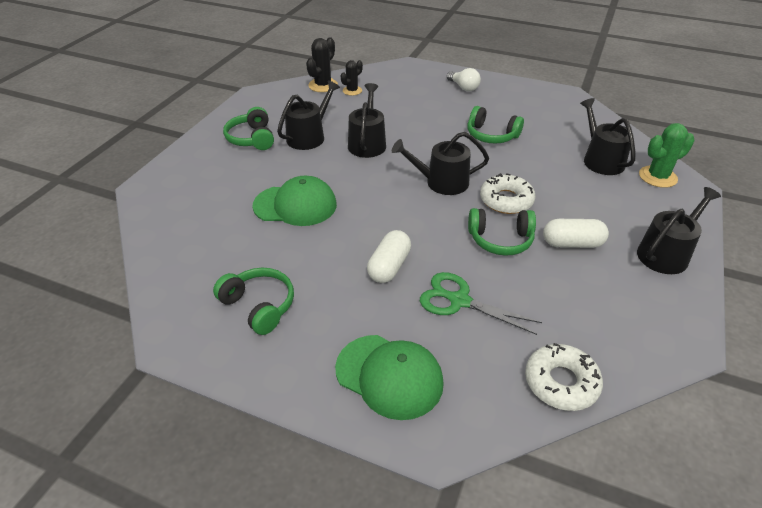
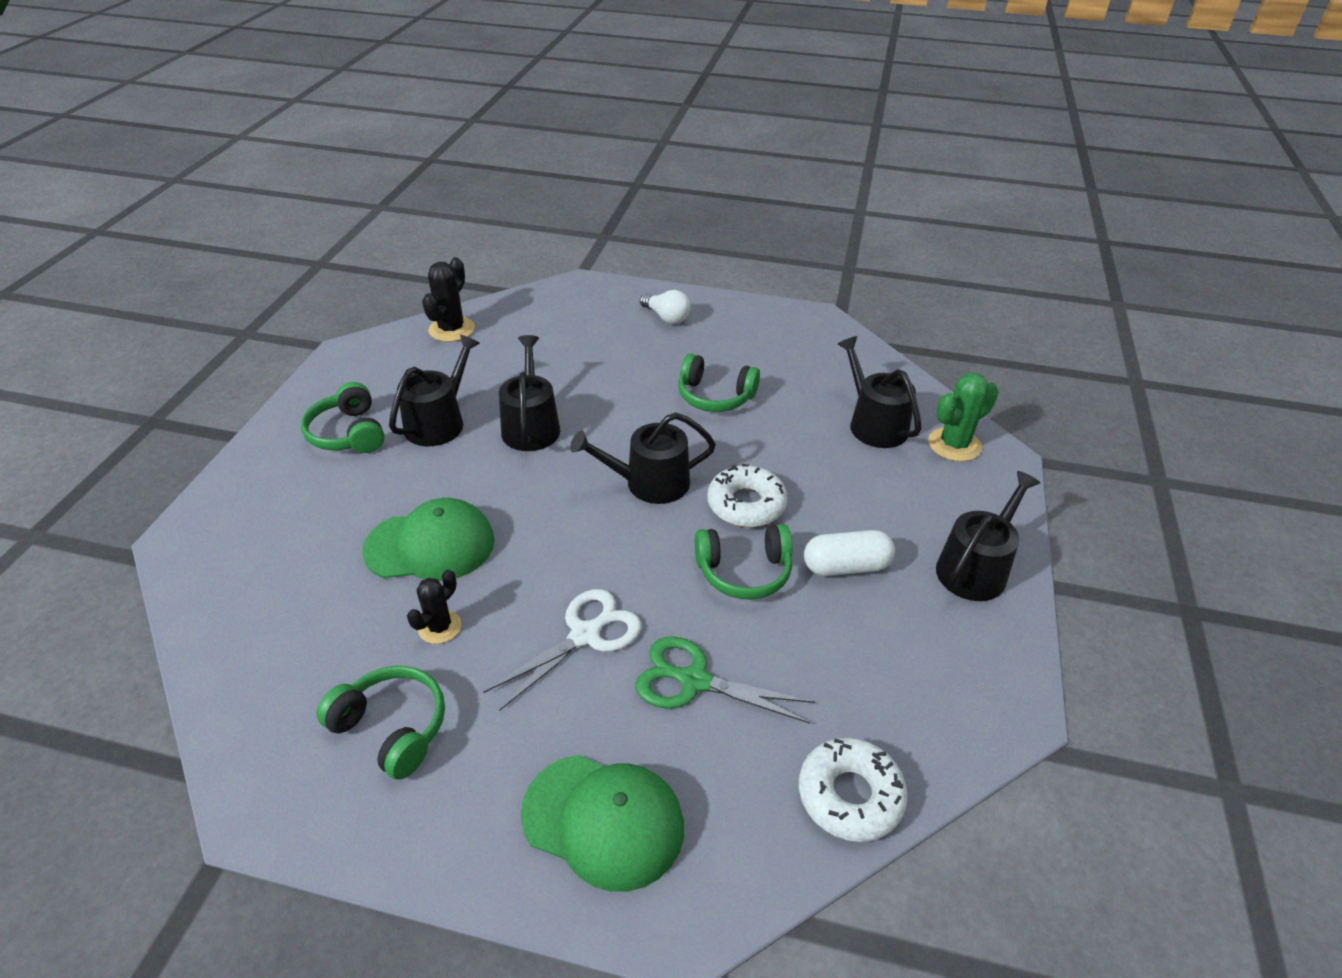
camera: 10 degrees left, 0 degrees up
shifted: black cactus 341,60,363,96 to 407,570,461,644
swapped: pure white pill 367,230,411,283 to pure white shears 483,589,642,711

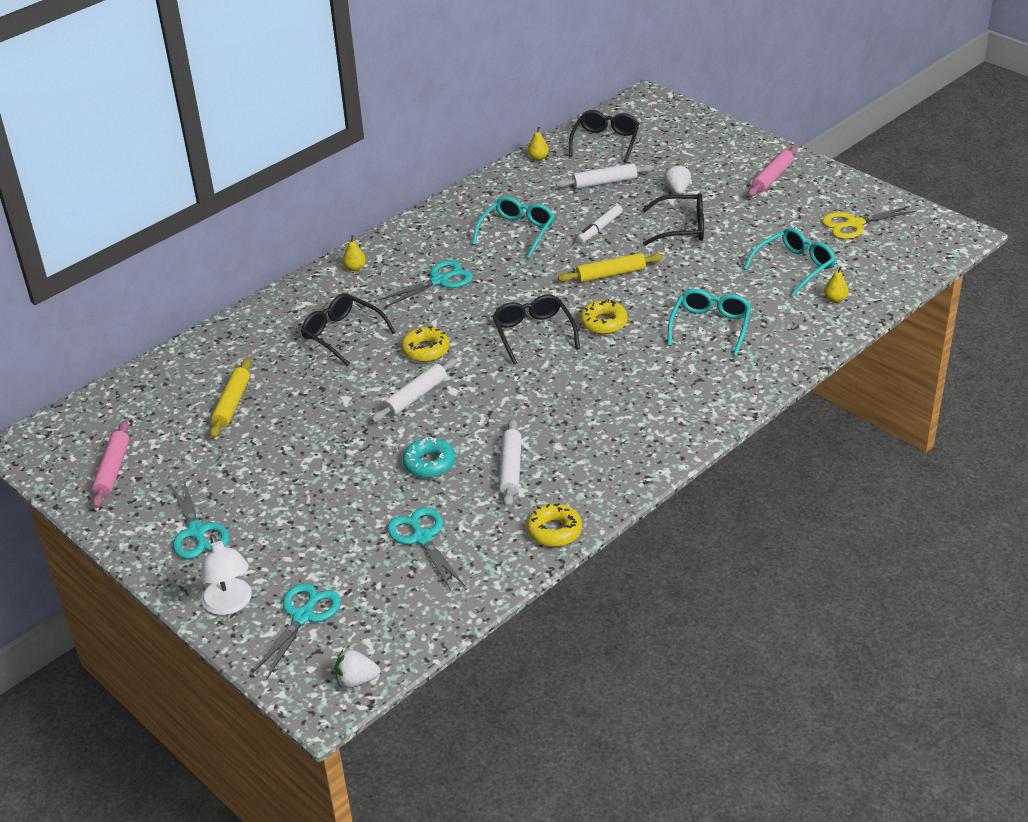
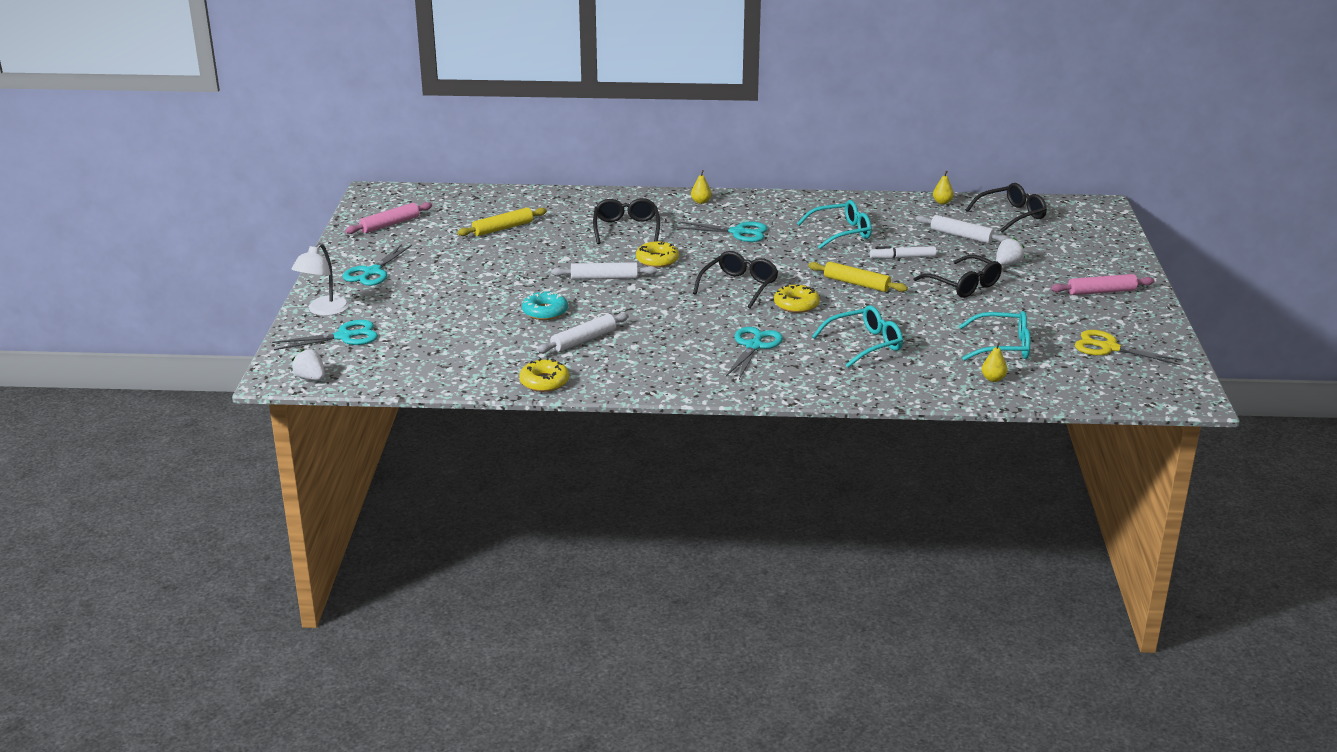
camera: 45 degrees right, 10 degrees down
shifted: teal shears 387,507,465,591 to 726,327,783,379

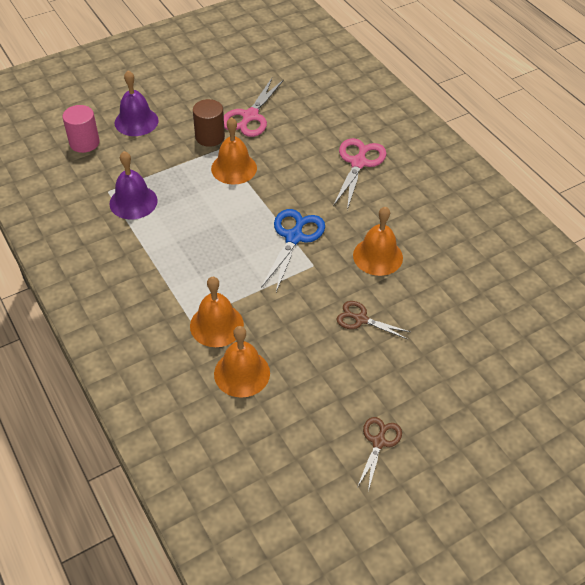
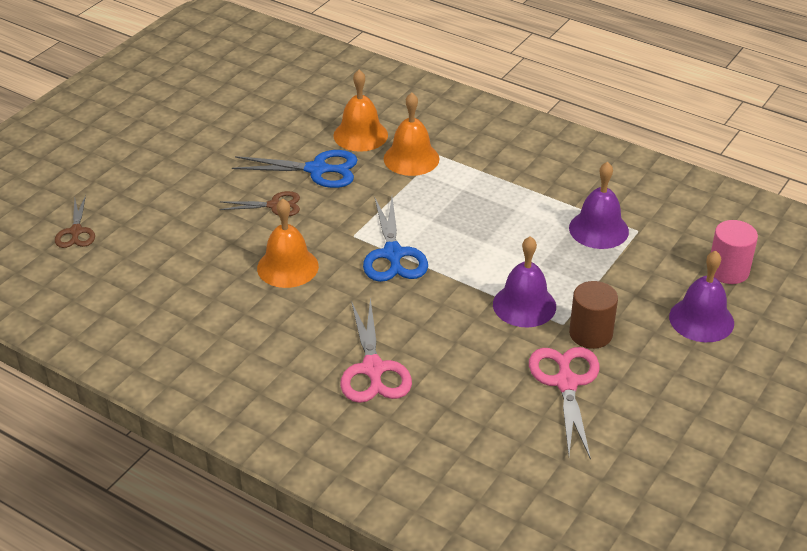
camera: 155 degrees right, 10 degrees down
new: royal blue shears 232,150,357,188
shifted: dark brown shears 358,417,402,491 to 55,195,95,248
repainted: orange-coloured bell 211,117,257,185 to purple bell 493,236,556,327

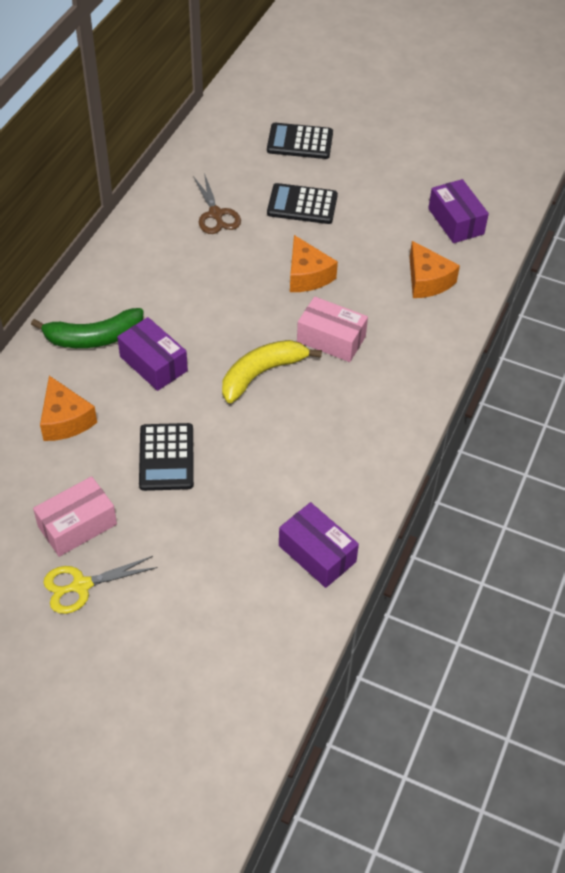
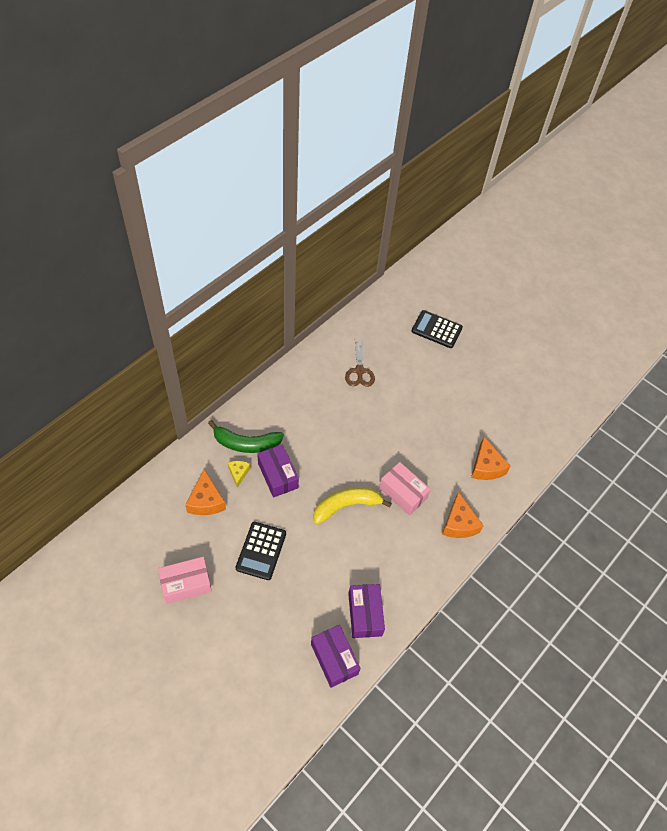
camera: 15 degrees right, 5 degrees up
gone: yellow shears 43,556,158,614; black pocket calculator 267,183,338,224
new: yellow cheese 228,461,251,488
shifted: orange-coloured cheese 290,235,338,292 to 442,491,484,538; purple box 428,179,489,243 to 348,584,385,638

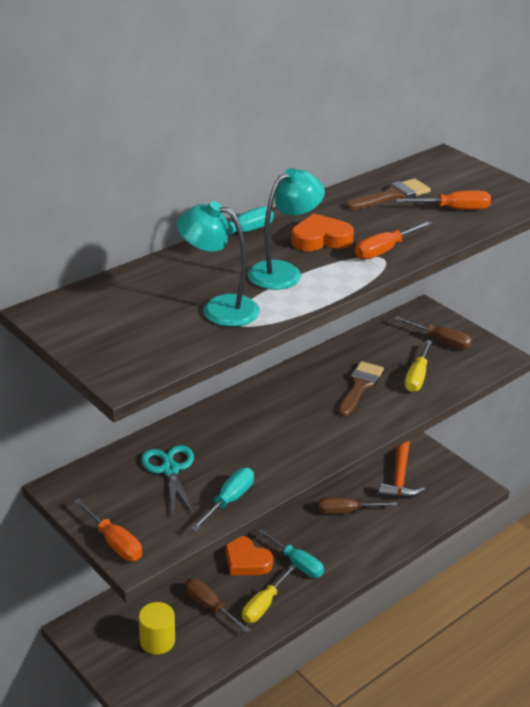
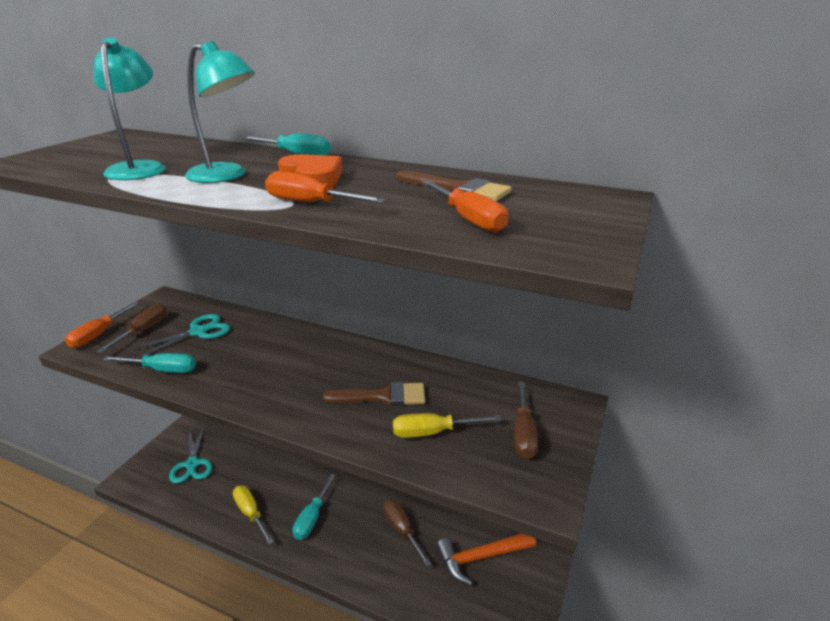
camera: 65 degrees right, 5 degrees down
gone: orange-coloured love heart 226,536,273,576
shifted: dark brown screwdriver 185,578,250,633 to 97,304,167,353
swapped: yellow solid cylinder 139,602,175,655 to teal shears 169,427,212,484
rotated: yellow screwdriver 242,565,296,623 = 233,486,274,544 45 degrees clockwise

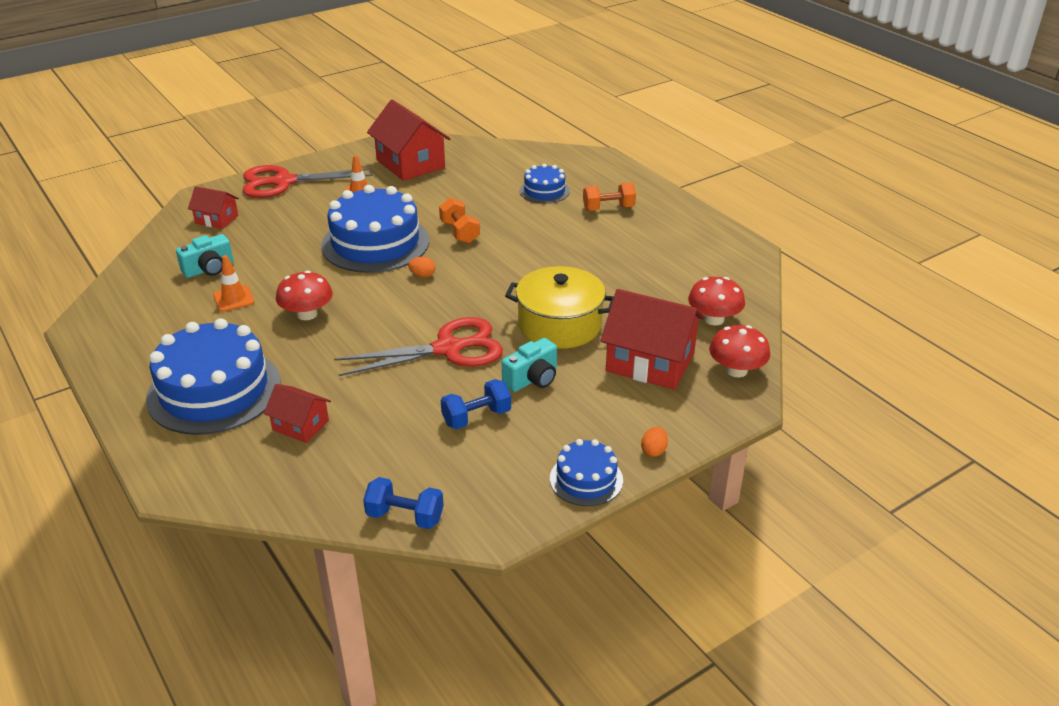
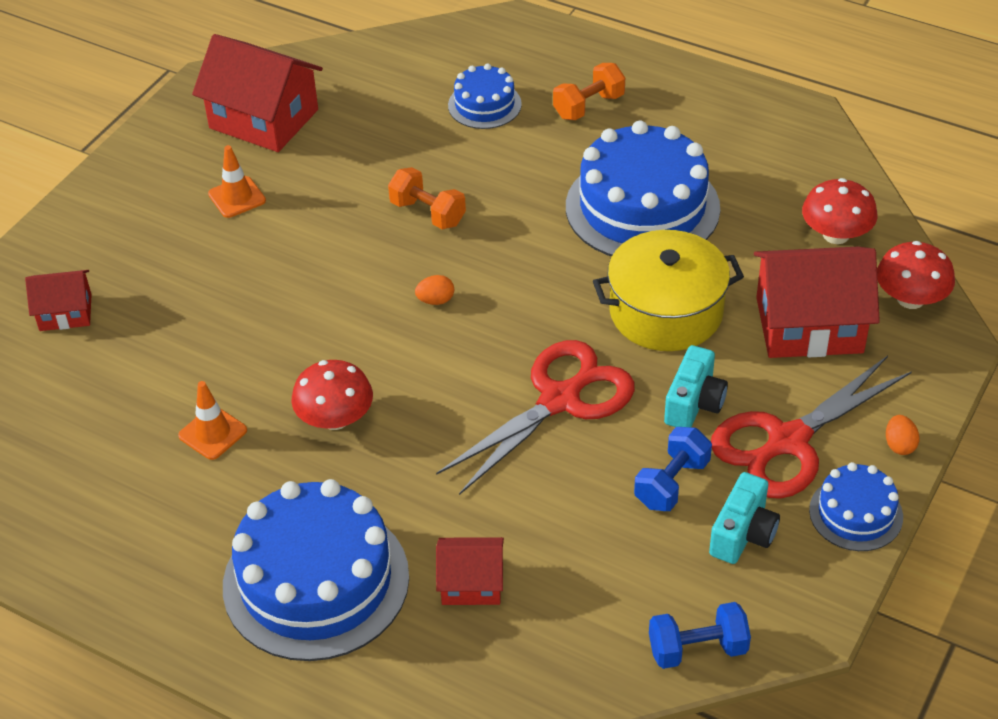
camera: 25 degrees left, 10 degrees up
shifted: teal camera 176,234,234,278 to 709,472,780,564; red shears 243,165,373,198 to 711,356,912,499; royal blue gateau 321,185,429,273 to 566,121,720,256

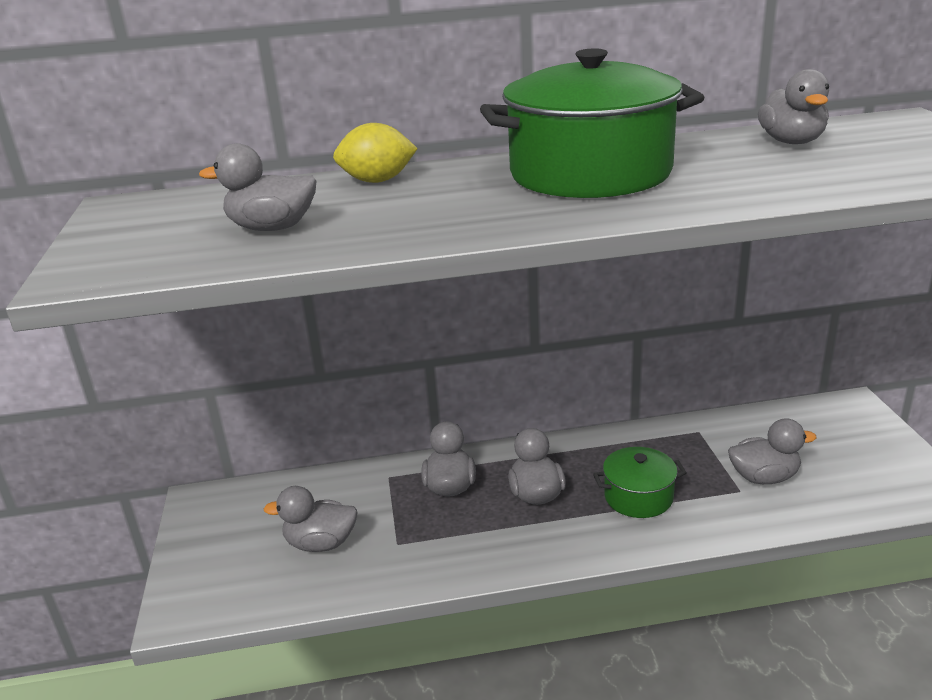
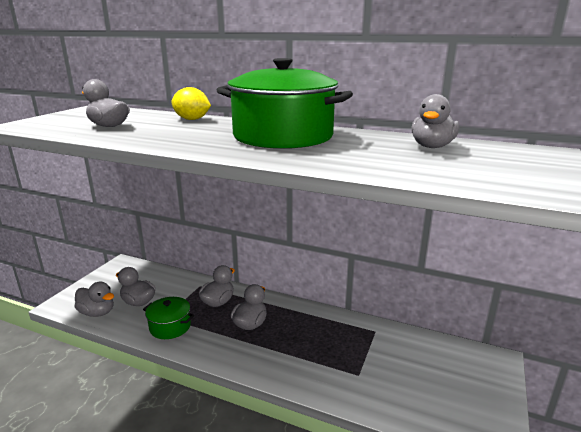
camera: 30 degrees right, 5 degrees down
shifted: green cooking pot 593,447,687,518 to 143,297,194,339; ash-grey toy duck 728,418,817,484 to 74,282,114,317

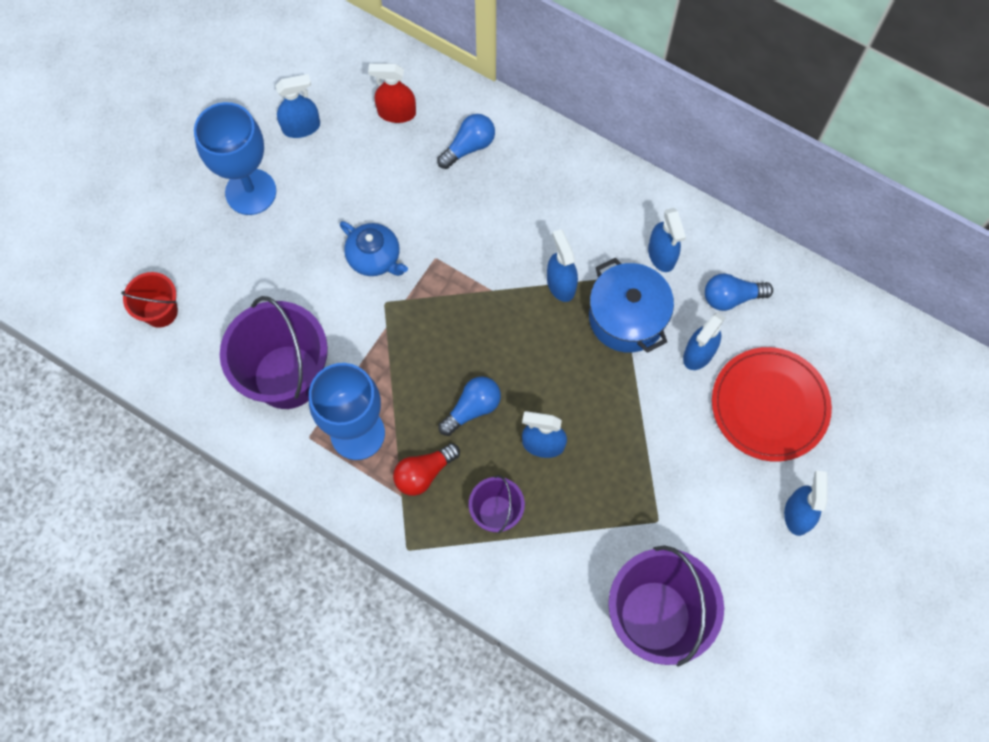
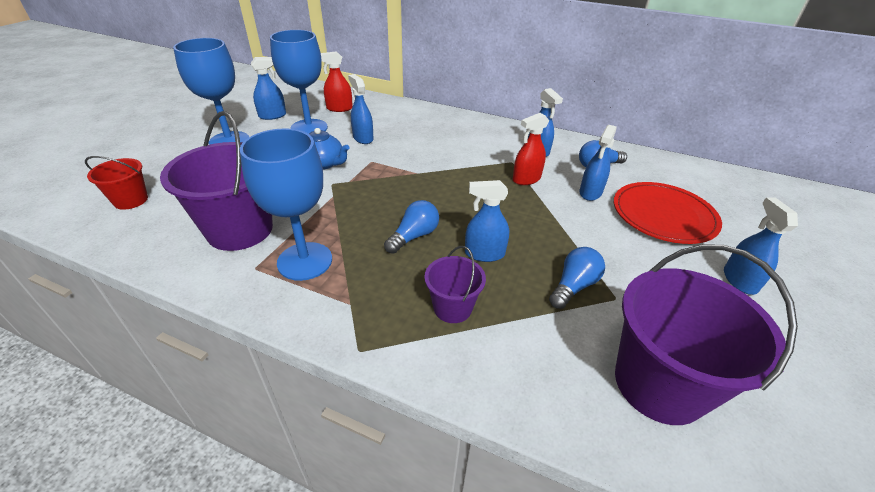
camera: 10 degrees left, 30 degrees down
gone: red bulb 393,443,460,496
new: royal blue chalice 270,30,328,134
shifted: royal blue bulb 437,114,495,169 to 549,247,605,309; royal blue sprayer 547,229,578,302 to 348,74,374,144
swapped: royal blue cooking pot 589,258,674,353 to red sprayer 513,113,549,185

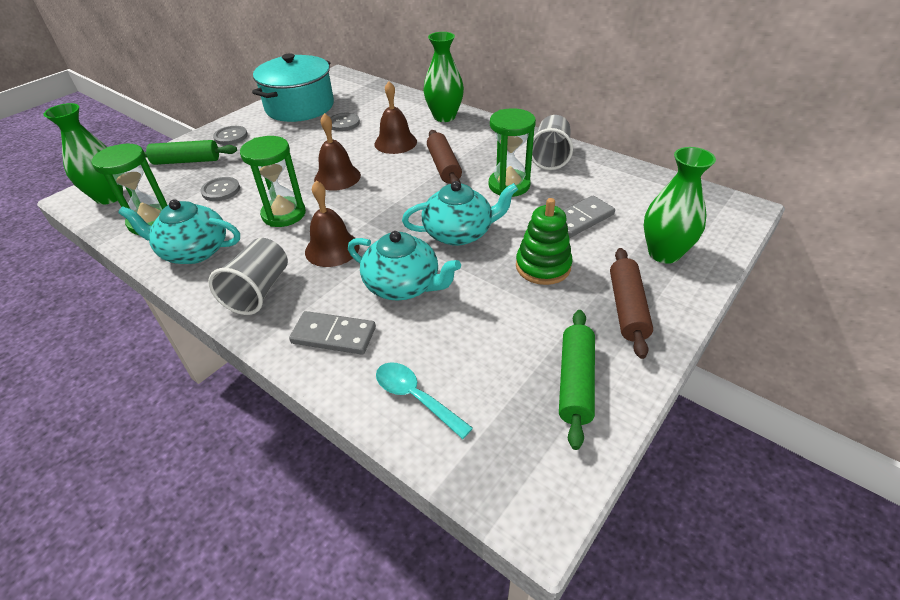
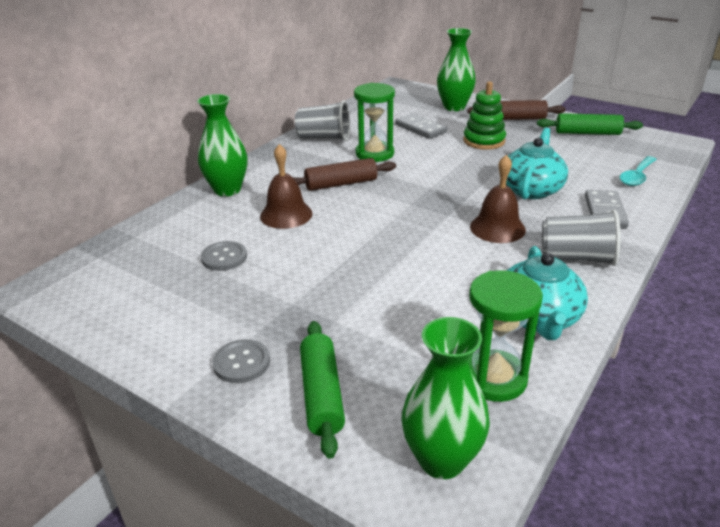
camera: 95 degrees left, 10 degrees down
gone: ash-grey button 200,177,240,201; green hourglass 240,136,306,227; teal cooking pot 252,53,334,122; dark brown bell 314,113,361,191; teal tea pot 402,181,518,246

